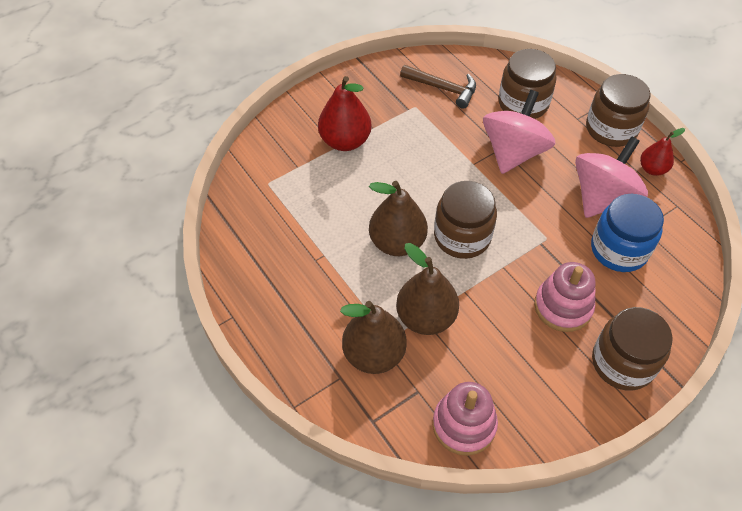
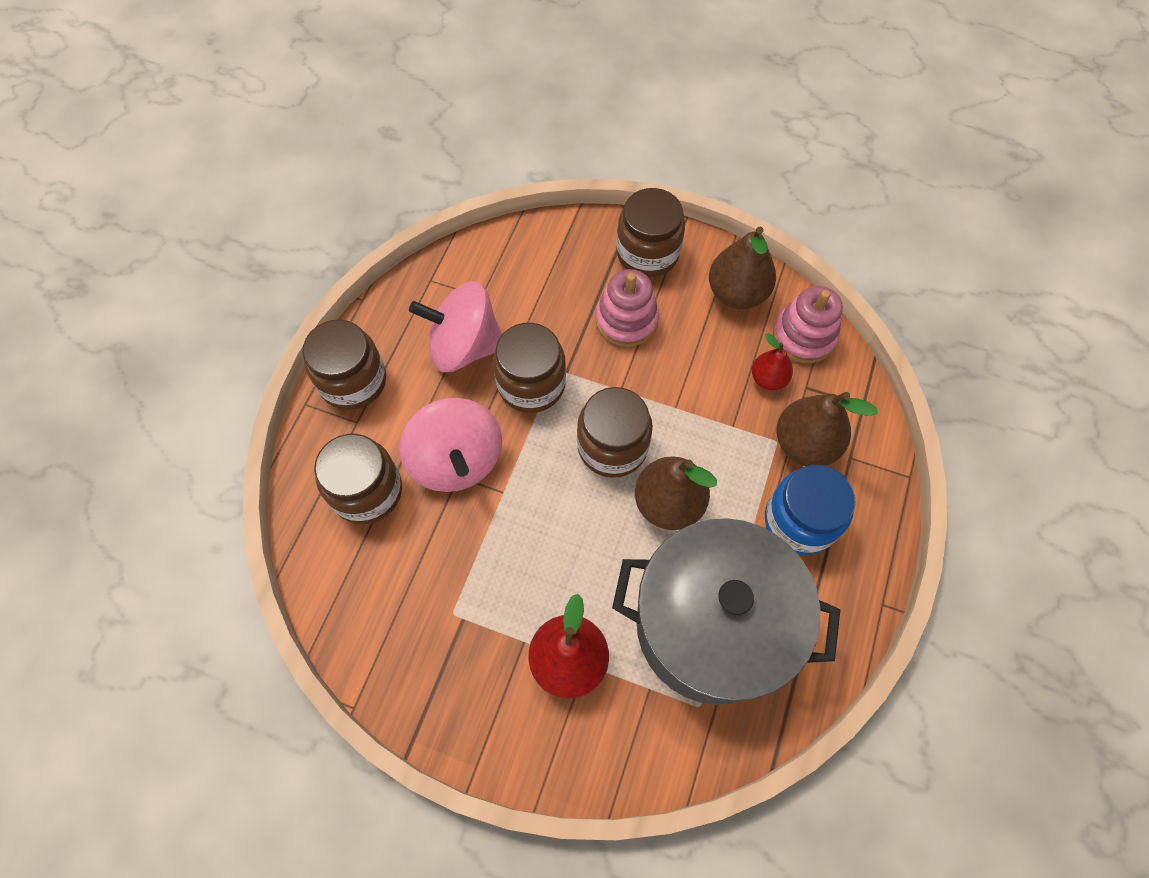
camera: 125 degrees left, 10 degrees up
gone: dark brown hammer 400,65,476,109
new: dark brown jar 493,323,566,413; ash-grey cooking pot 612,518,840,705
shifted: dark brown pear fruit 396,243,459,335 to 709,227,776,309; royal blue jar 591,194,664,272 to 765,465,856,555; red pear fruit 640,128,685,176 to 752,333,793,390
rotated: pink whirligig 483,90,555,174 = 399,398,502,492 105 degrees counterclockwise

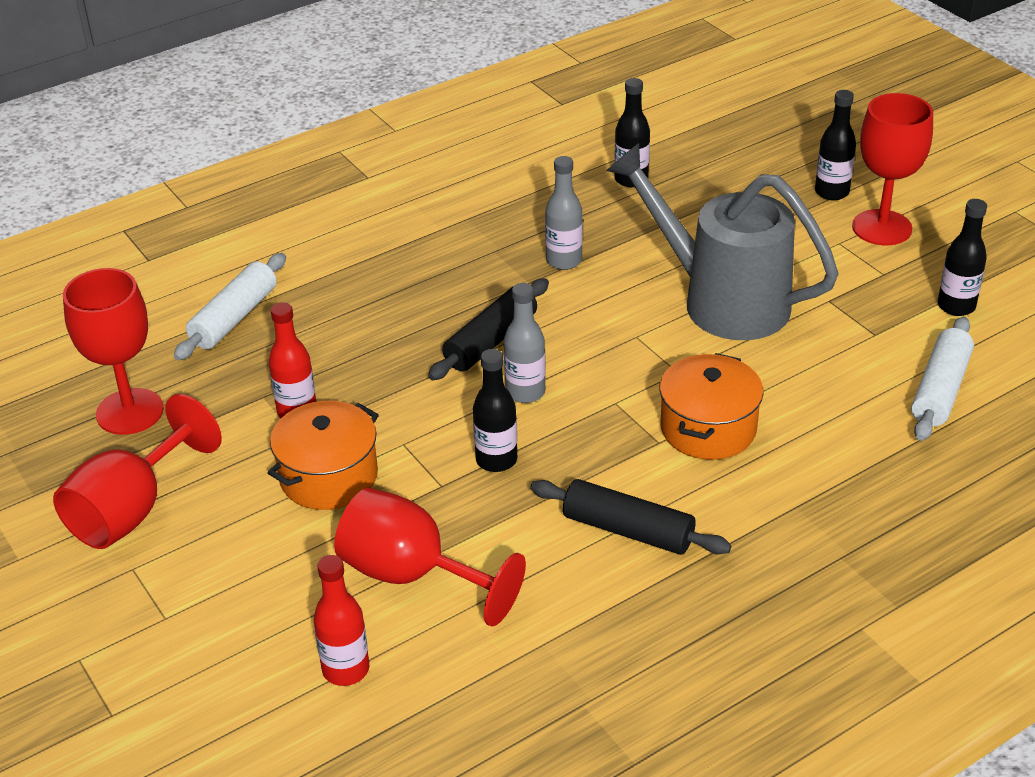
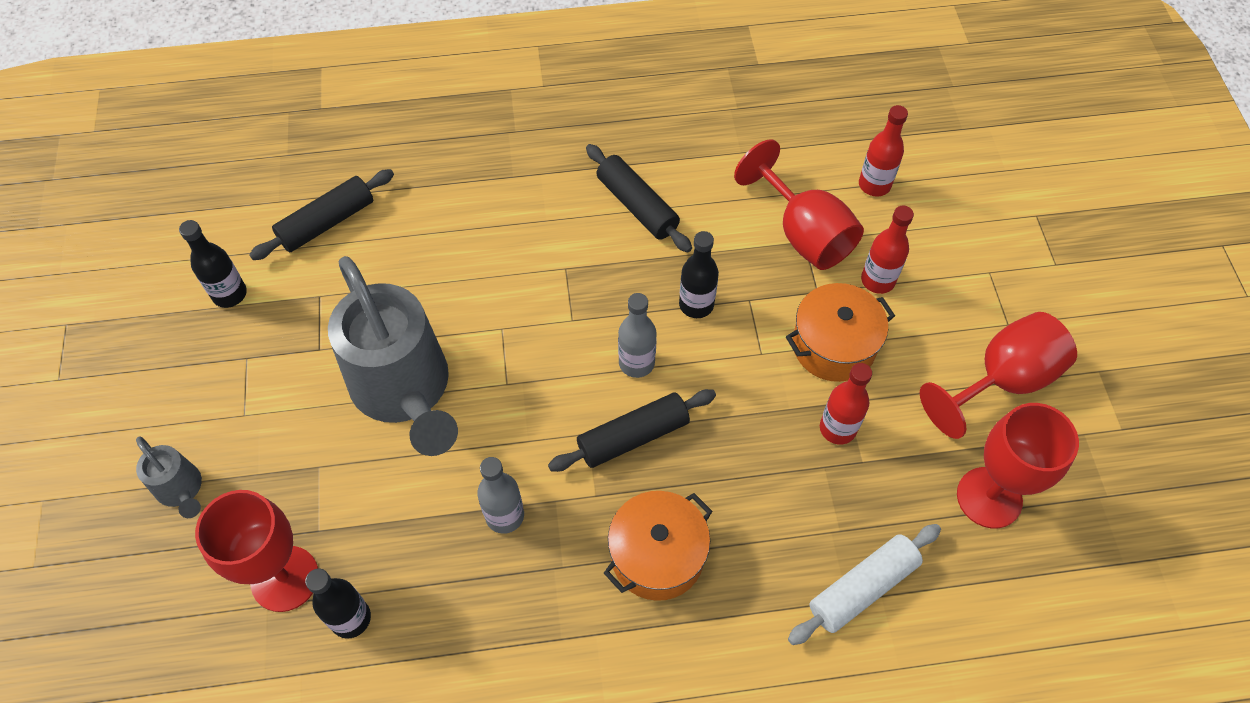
camera: 155 degrees left, 20 degrees up
new: red bottle 861,206,914,294
shifted: orange-coloured cooking pot 660,353,763,460 to 604,491,712,601; red chalice 852,93,933,245 to 195,490,318,612
swapped: black bottle 815,90,856,200 to ash-grey watering pot 136,436,202,518
repainted: pure white rolling pin 911,317,974,441 to black rolling pin 249,169,394,260

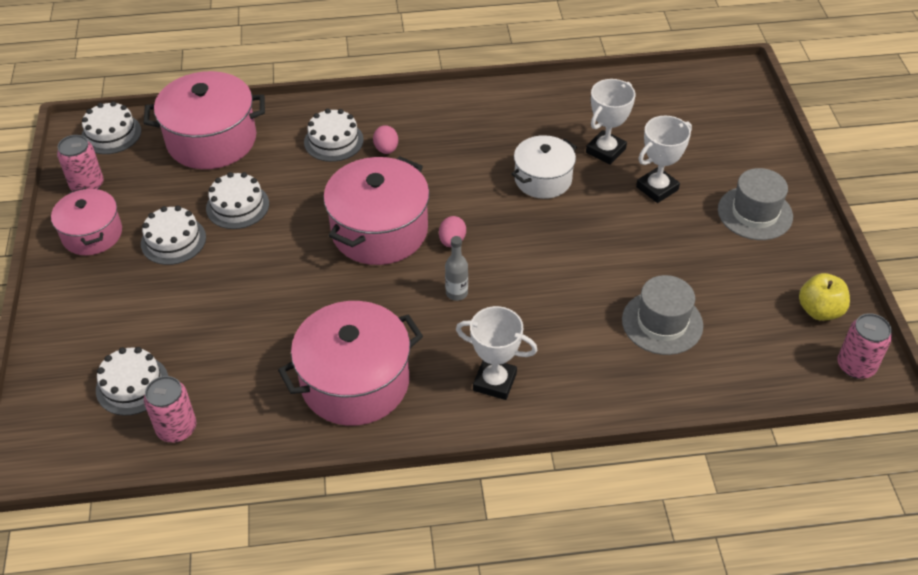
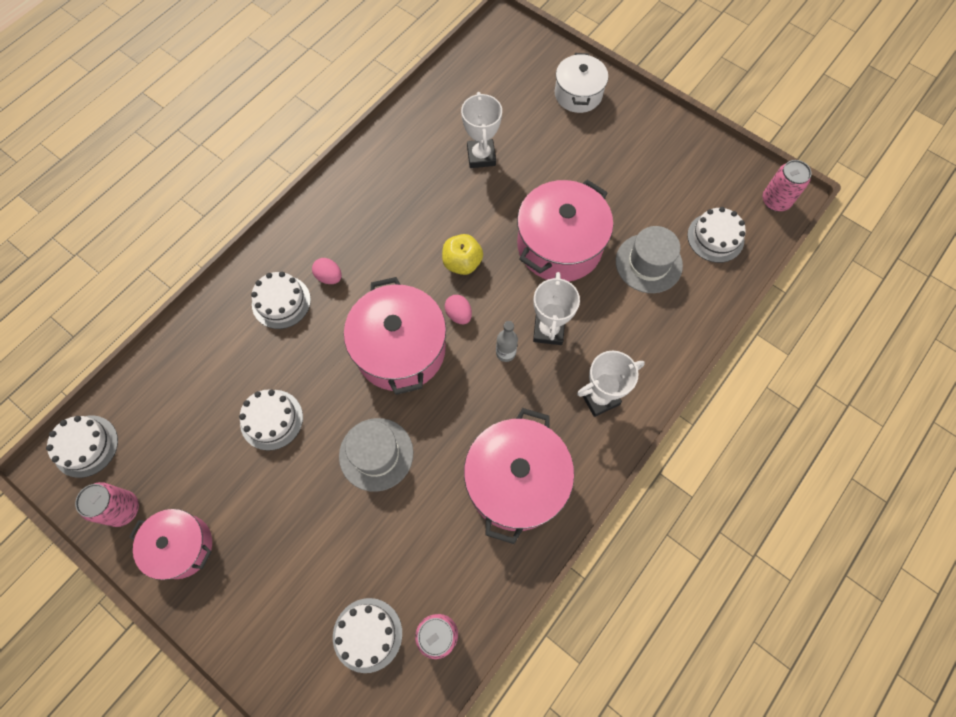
camera: 45 degrees left, 20 degrees up
shifted: pure white gateau 141,206,206,265 to 687,207,746,263; pink cooking pot 144,71,265,169 to 517,180,613,282; pure white cooking pot 512,135,577,199 to 555,53,608,113; pure white award cup 636,116,692,203 to 533,272,580,345; ash-grey tall hat 718,168,793,240 to 339,418,414,492; yellow apple 799,273,850,321 to 442,234,483,275

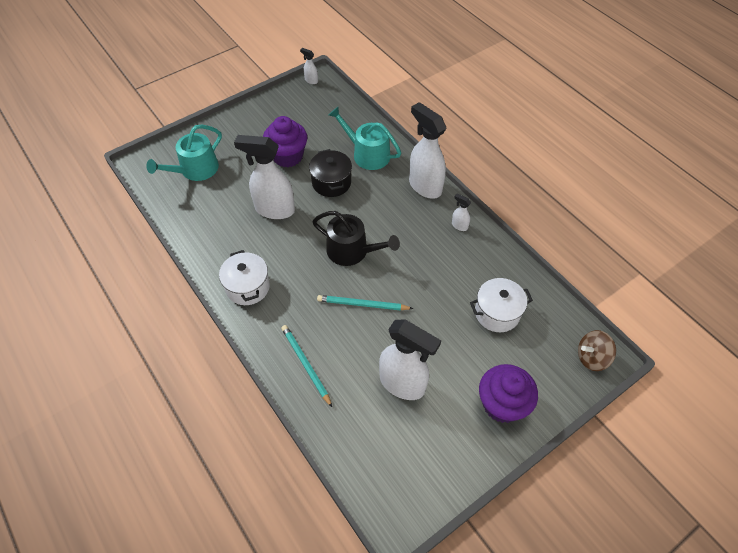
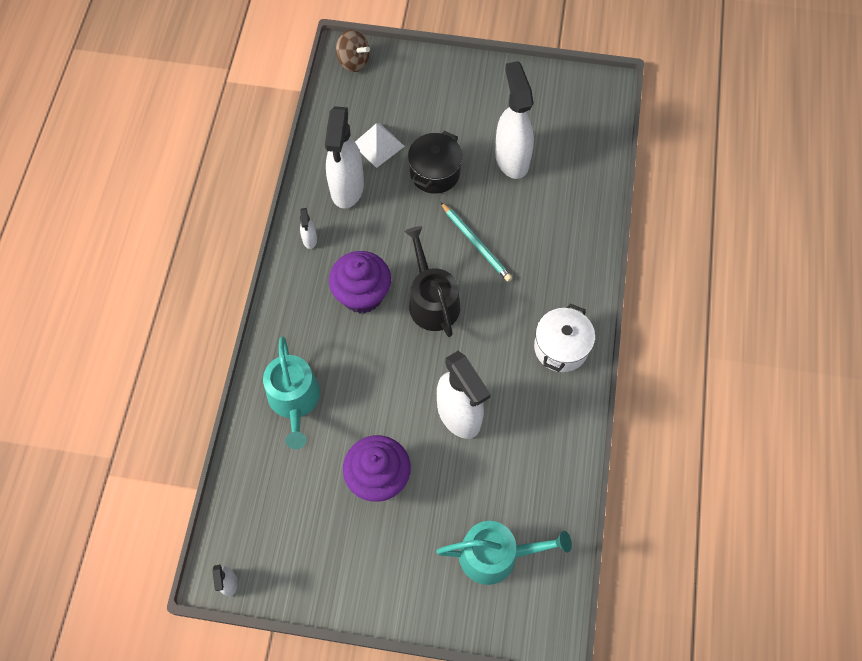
camera: 135 degrees left, 10 degrees up
gone: teal wooden pencil 281,325,332,407
shifted: black cooking pot 309,149,352,197 to 408,131,463,194; pure white sprayer 409,102,446,199 to 325,106,364,208; purple cupcake 479,364,538,423 to 329,251,391,314
swapped: pure white cooking pot 470,278,533,332 to pure white solid pyramid 355,123,405,168

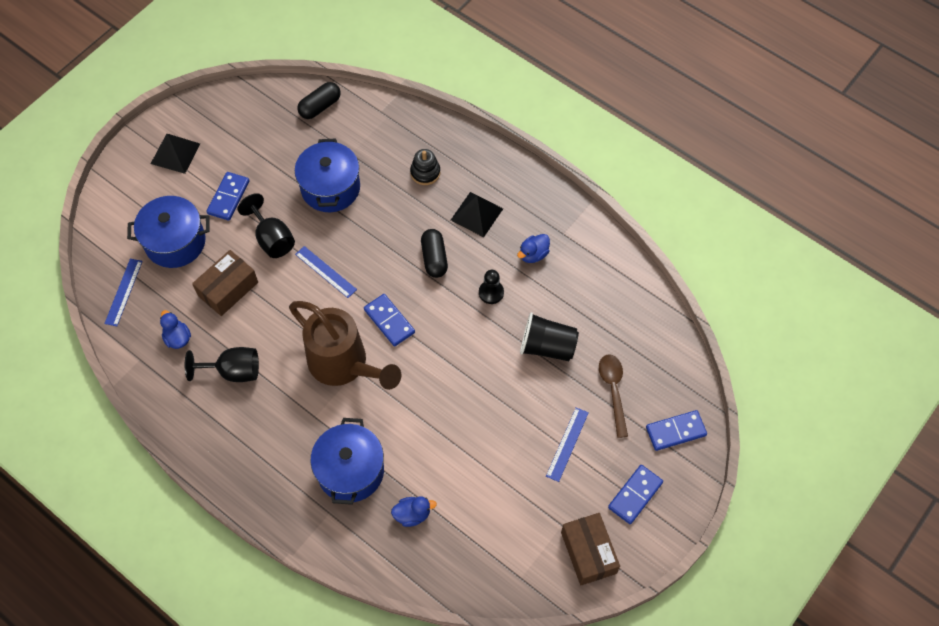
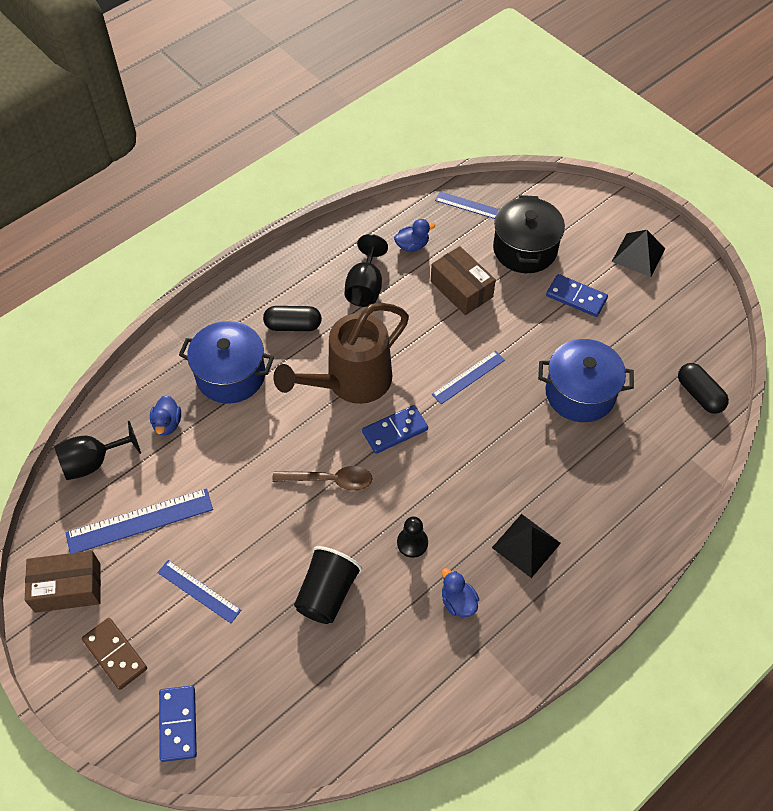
camera: 100 degrees right, 5 degrees down
gone: black stacking toy 410,149,440,185
new: royal blue measuring stick 66,488,213,553
shifted: black chalice 238,193,295,258 to 54,421,141,480; black pill 421,229,448,278 to 263,306,322,331; dark brown spoon 599,354,628,438 to 272,466,372,491
repainted: royal blue cooking pot 127,196,210,268 to black cooking pot 493,195,565,273; royal blue domino piece 608,465,663,524 to dark brown domino piece 82,618,147,690

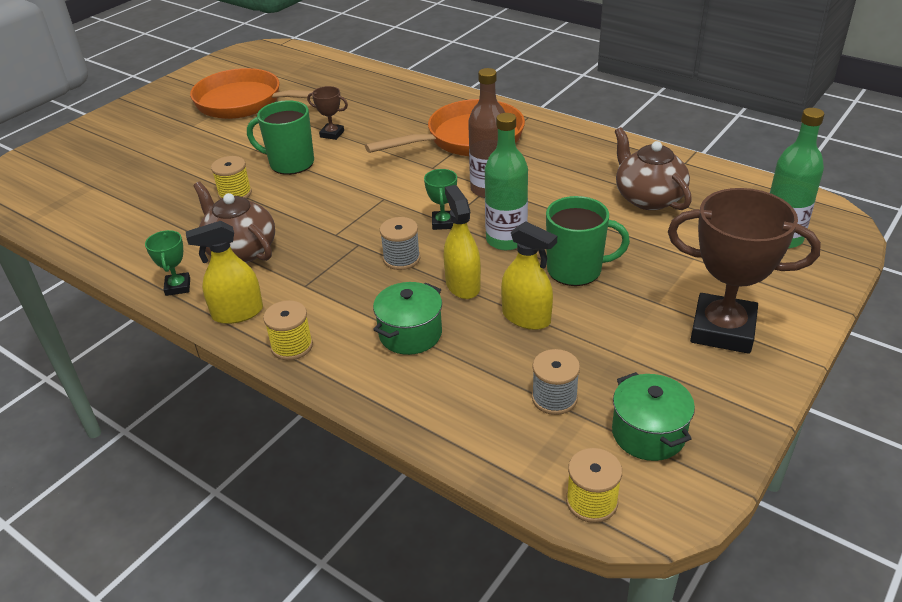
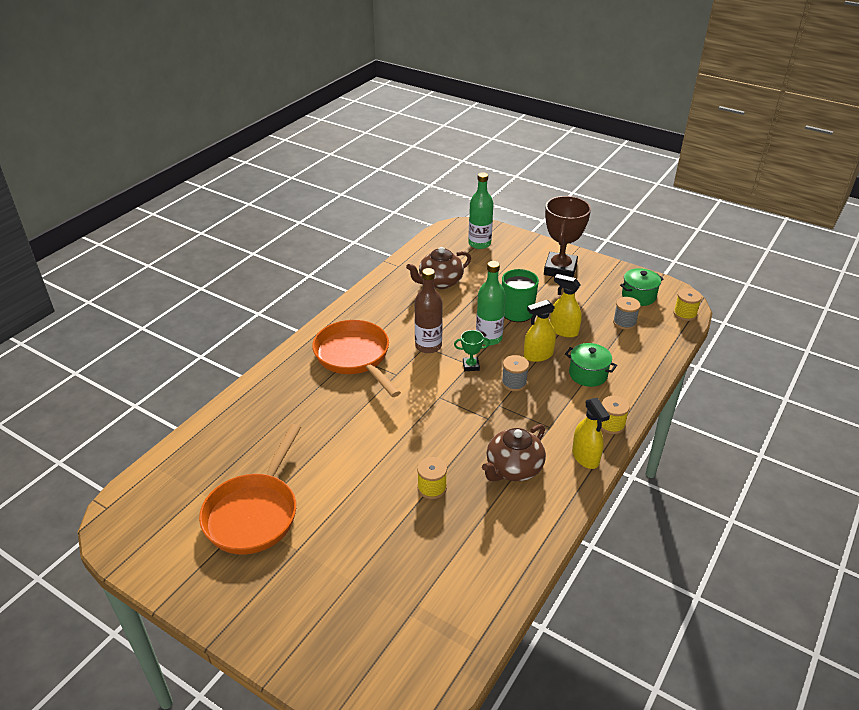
camera: 95 degrees left, 0 degrees up
gone: green award cup 145,230,190,296; green tea mug 247,100,314,175; dark brown award cup 307,86,348,140
rotated: yellow sprayer 501,221,557,330 = 550,274,582,338 90 degrees counterclockwise

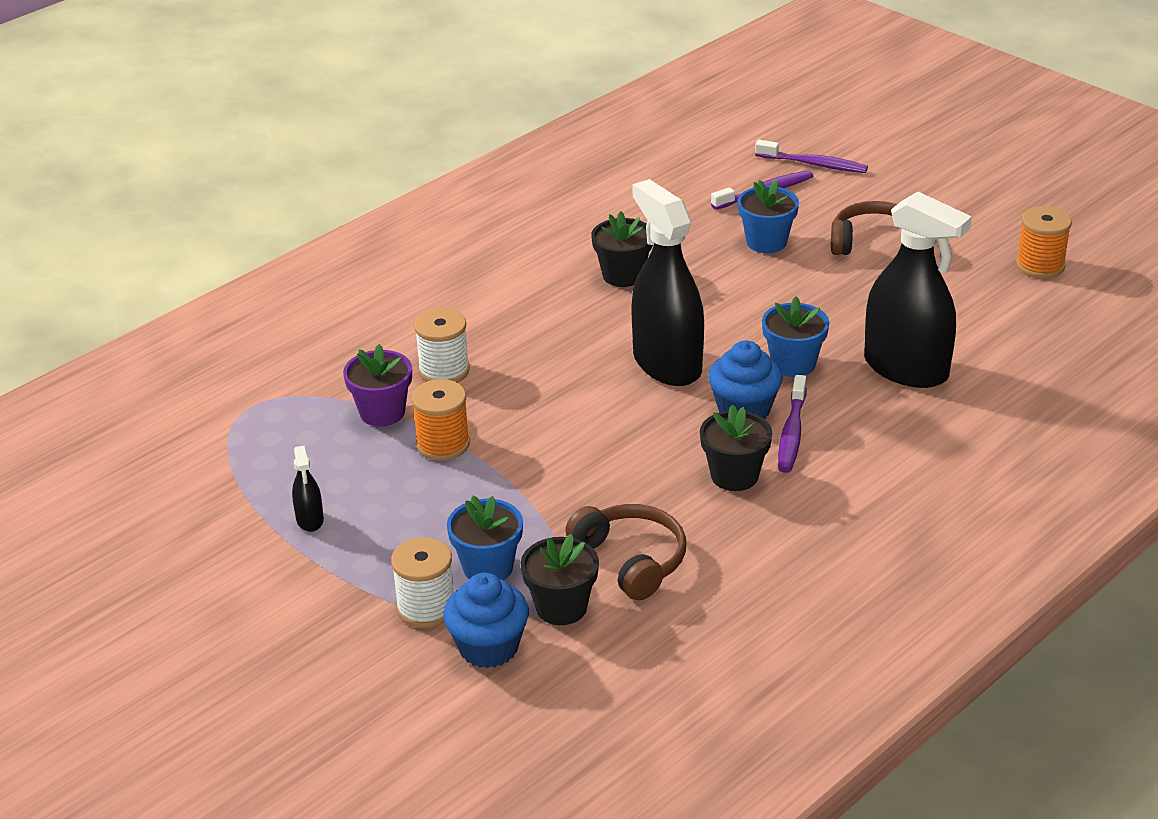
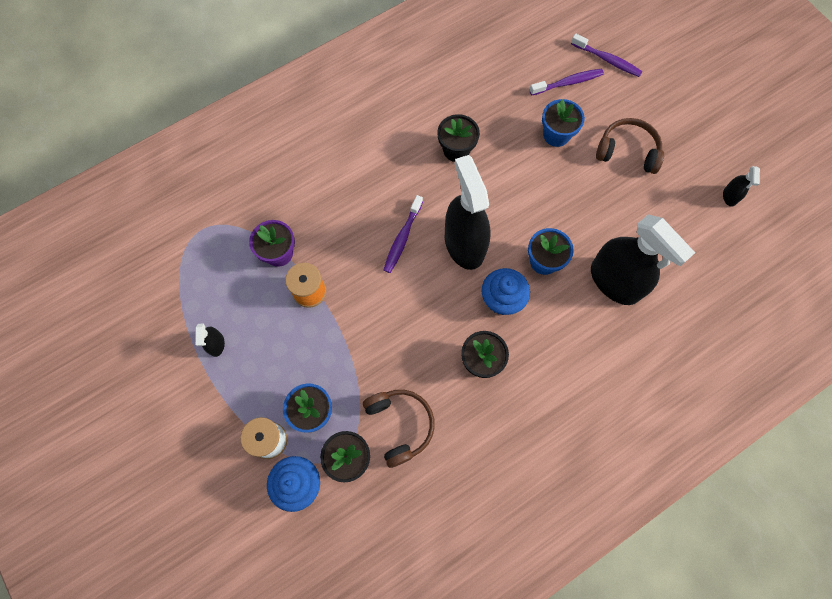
camera: 10 degrees right, 35 degrees up
gone: pure white reel of thread 414,308,470,383
shifted: purple dental brush 778,375,807,473 to 383,195,423,273
swapped: orange-coloured reel of thread 1016,206,1072,278 to black sprayer 723,166,760,207

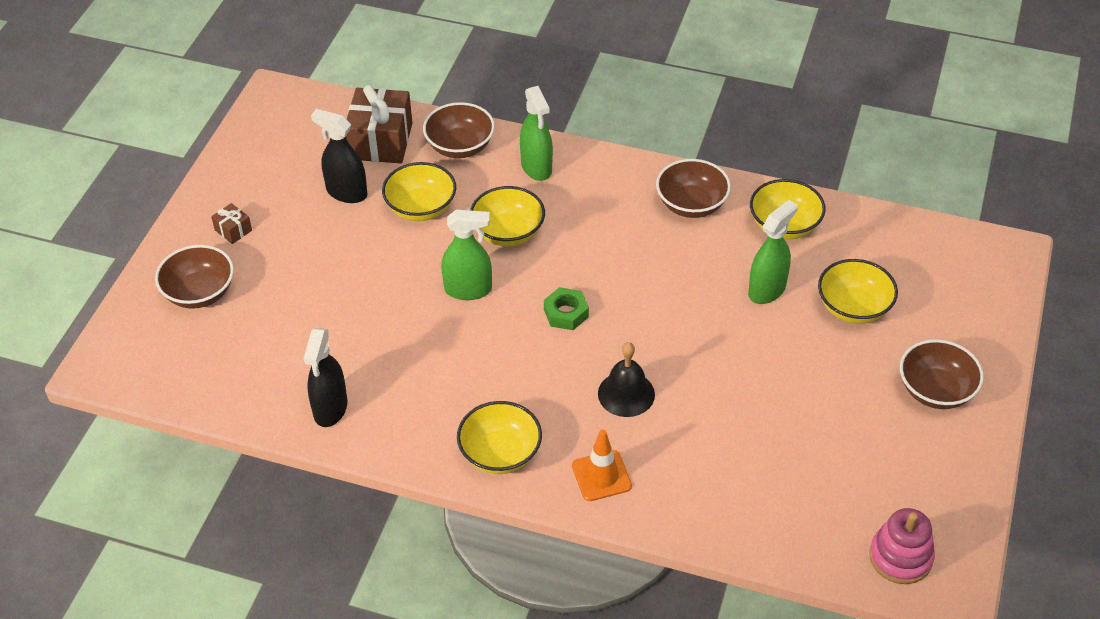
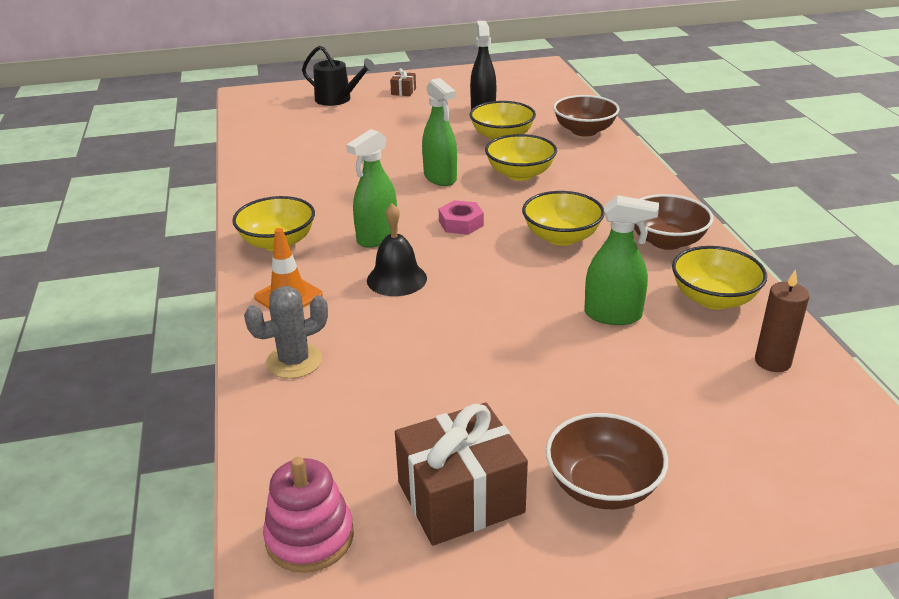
camera: 60 degrees right, 15 degrees down
gone: black sprayer 303,328,347,427
new: ash-grey cactus 244,286,328,379; dark brown candle 755,269,809,372
shifted: dark brown gift 346,85,412,163 to 395,403,528,546; green sprayer 520,86,553,181 to 346,129,398,248; yellow deep dish 818,259,898,324 to 522,191,605,246
swapped: dark brown deep dish 155,245,234,309 to black watering pot 302,46,375,106
repainted: green hexagon nut 544,287,589,330 to pink hexagon nut 439,200,484,235

